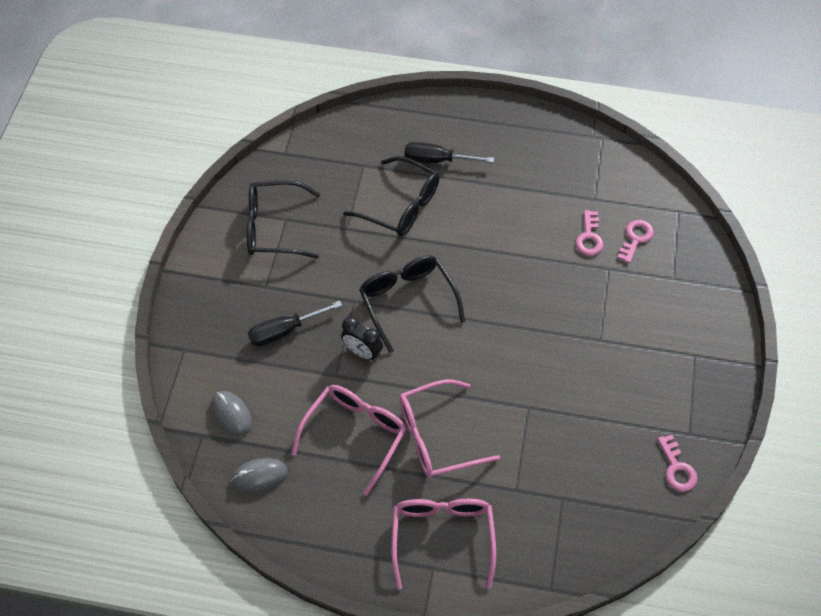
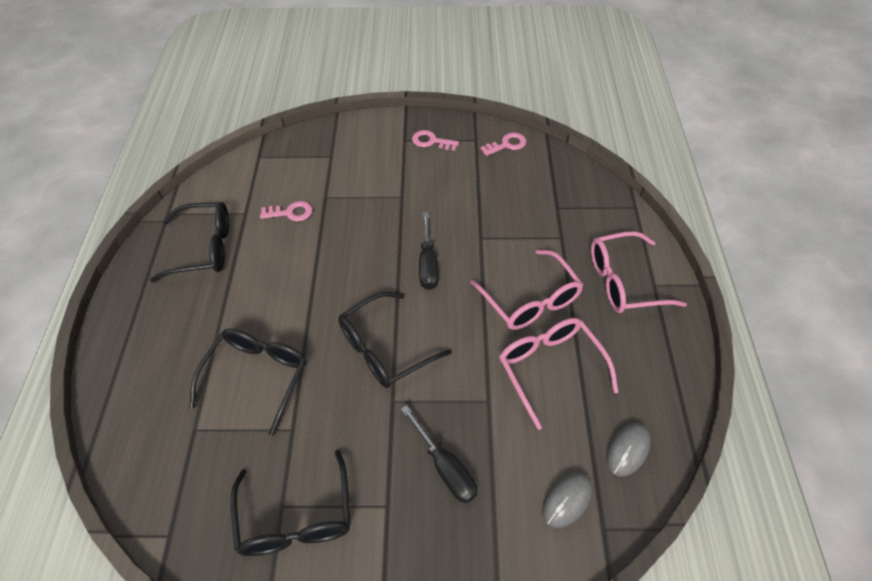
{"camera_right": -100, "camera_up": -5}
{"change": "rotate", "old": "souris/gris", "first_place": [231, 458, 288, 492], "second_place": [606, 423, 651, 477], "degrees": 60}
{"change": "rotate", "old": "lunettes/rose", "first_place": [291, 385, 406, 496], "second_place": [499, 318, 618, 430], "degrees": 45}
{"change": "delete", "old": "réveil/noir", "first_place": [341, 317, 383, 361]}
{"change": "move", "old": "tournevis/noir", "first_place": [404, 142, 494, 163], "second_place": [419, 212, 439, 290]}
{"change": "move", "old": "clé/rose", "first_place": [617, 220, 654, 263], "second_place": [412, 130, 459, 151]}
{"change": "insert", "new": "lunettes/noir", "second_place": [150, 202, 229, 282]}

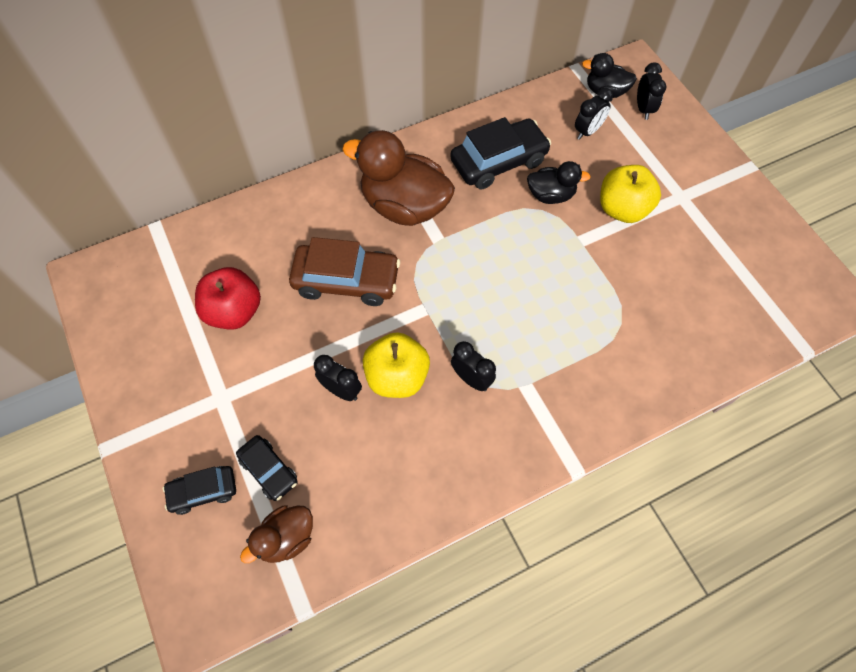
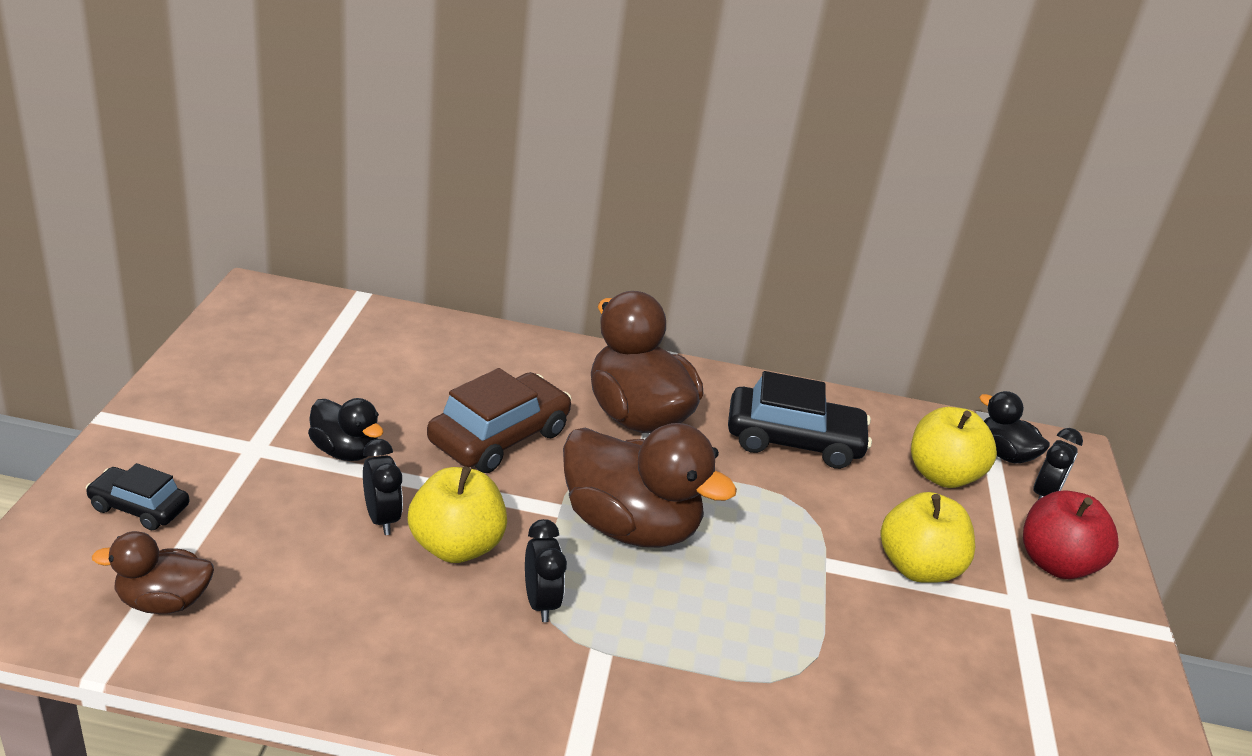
{"camera_right": 30, "camera_up": -30}
{"change": "move", "old": "pomme/rouge", "first_place": [195, 267, 261, 330], "second_place": [1023, 490, 1119, 579]}
{"change": "delete", "old": "voiture/noir", "first_place": [236, 435, 298, 501]}
{"change": "rotate", "old": "voiture/marron", "first_place": [289, 237, 400, 306], "second_place": [427, 368, 572, 473], "degrees": -90}
{"change": "move", "old": "canard/noir", "first_place": [527, 161, 591, 204], "second_place": [308, 398, 384, 461]}
{"change": "replace", "old": "réveil/noir", "new": "pomme/jaune", "first_place": [575, 88, 613, 140], "second_place": [911, 407, 997, 488]}
{"change": "insert", "new": "canard/marron", "second_place": [563, 423, 737, 548]}

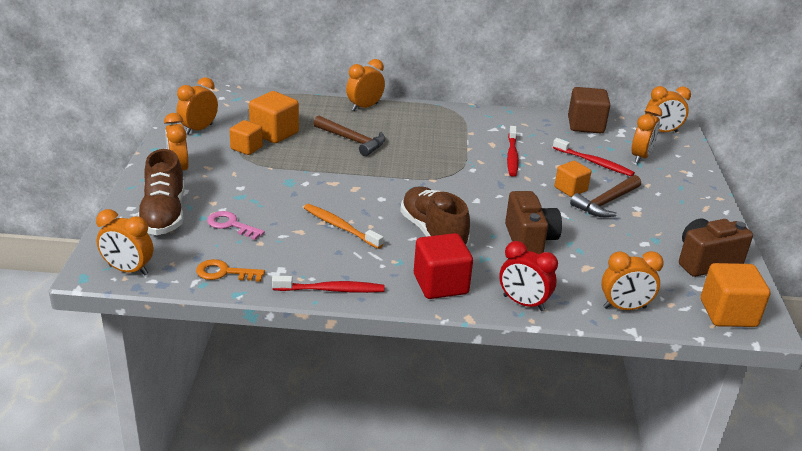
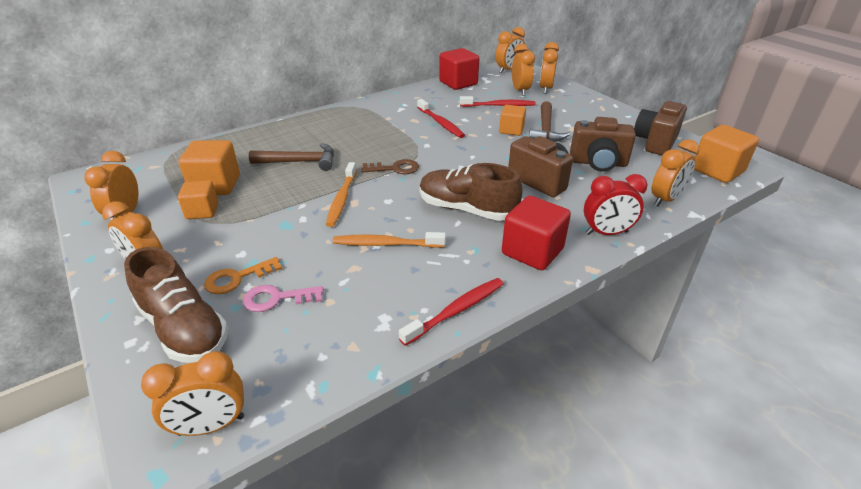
{"camera_right": -35, "camera_up": 5}
{"change": "move", "old": "clé/orange", "first_place": [196, 259, 265, 282], "second_place": [204, 257, 282, 294]}
{"change": "move", "old": "réveil/orange", "first_place": [346, 59, 385, 111], "second_place": [540, 42, 559, 94]}
{"change": "recolor", "old": "cube/marron", "new": "cube/rouge", "first_place": [568, 87, 610, 133], "second_place": [439, 48, 479, 90]}
{"change": "insert", "new": "brosse à dents/orange", "second_place": [326, 162, 357, 227]}
{"change": "insert", "new": "clé/marron", "second_place": [362, 159, 419, 174]}
{"change": "insert", "new": "appareil photo/marron", "second_place": [570, 117, 636, 171]}

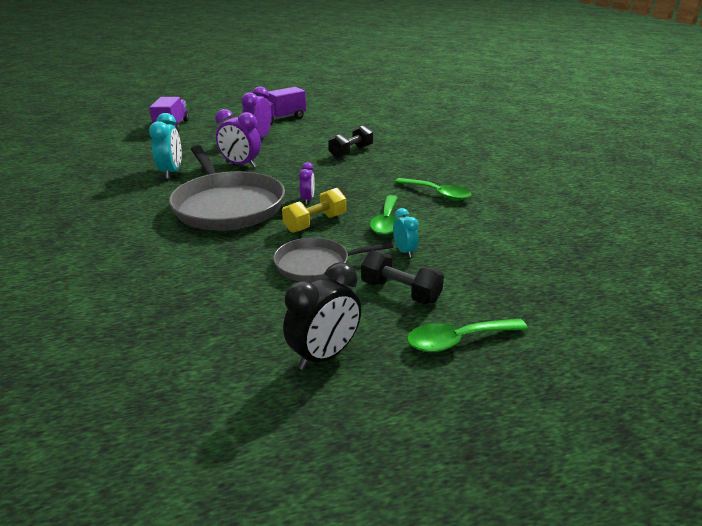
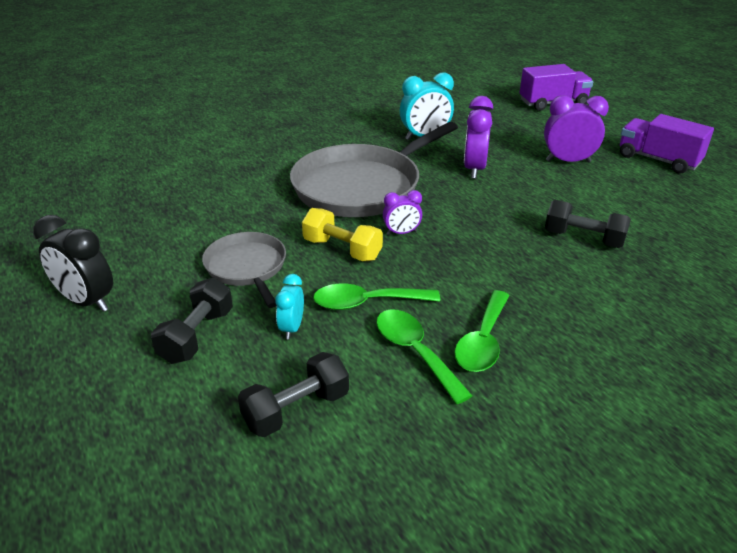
{"camera_right": 75, "camera_up": 5}
{"change": "rotate", "old": "réveil/turquoise", "first_place": [393, 208, 419, 258], "second_place": [275, 274, 304, 339], "degrees": 135}
{"change": "move", "old": "cuillère/vert", "first_place": [407, 319, 528, 352], "second_place": [376, 309, 473, 404]}
{"change": "insert", "new": "haltère/noir", "second_place": [238, 352, 349, 437]}

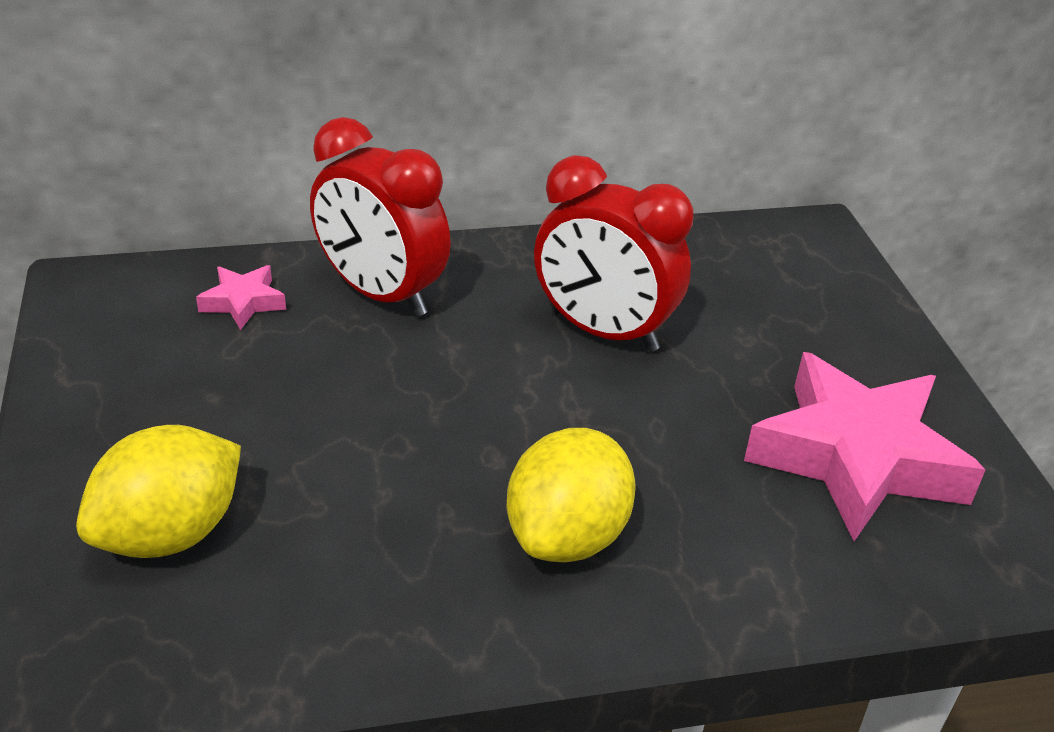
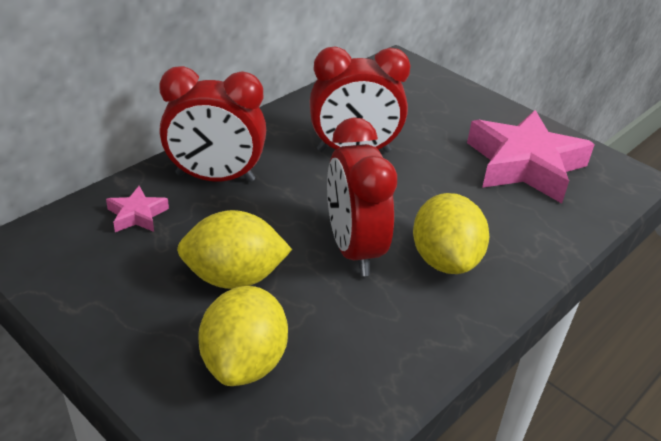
{"camera_right": -35, "camera_up": 0}
{"change": "insert", "new": "citron/jaune", "second_place": [177, 210, 292, 289]}
{"change": "insert", "new": "réveil/rouge", "second_place": [327, 117, 397, 276]}

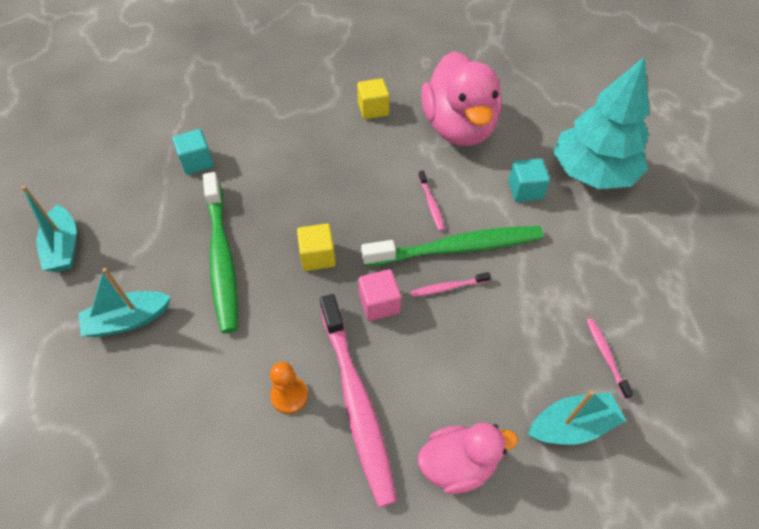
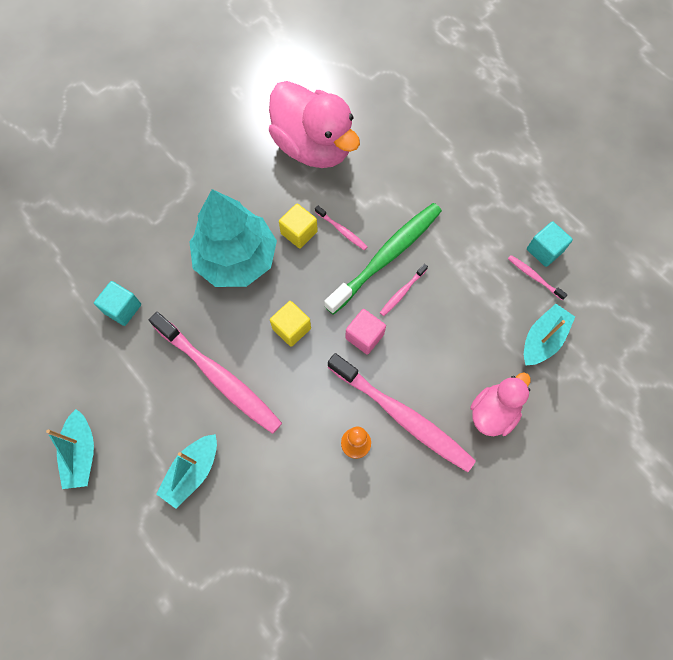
{"camera_right": -35, "camera_up": 15}
{"change": "rotate", "old": "bateau/turquoise", "first_place": [22, 186, 77, 272], "second_place": [46, 409, 94, 489], "degrees": 45}
{"change": "recolor", "old": "brosse à dents/vert", "new": "brosse à dents/rose", "first_place": [203, 172, 238, 333], "second_place": [149, 312, 282, 434]}
{"change": "move", "old": "cube/jaune", "first_place": [357, 78, 389, 119], "second_place": [279, 203, 318, 249]}
{"change": "move", "old": "cube/turquoise", "first_place": [508, 159, 550, 202], "second_place": [527, 221, 573, 267]}
{"change": "move", "old": "arbre/turquoise", "first_place": [553, 56, 649, 189], "second_place": [189, 189, 277, 287]}

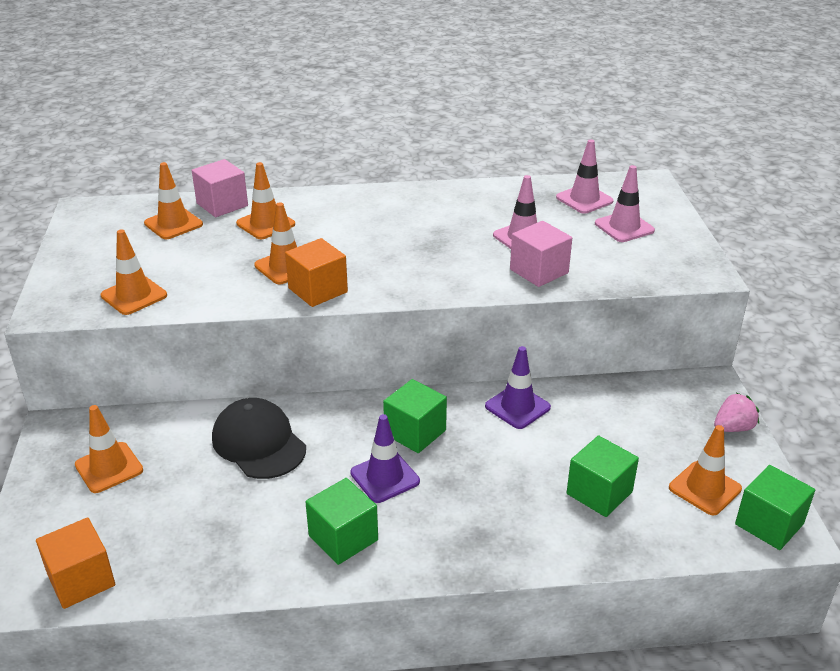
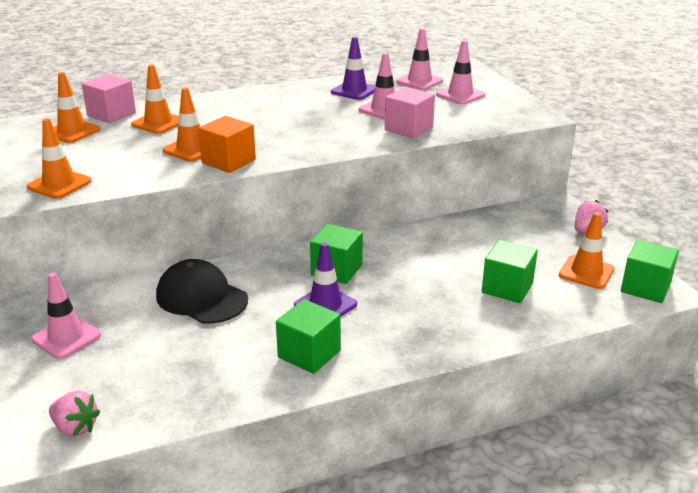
{"camera_right": -15, "camera_up": -5}
{"change": "replace", "old": "cube/orange", "new": "fraise/rose", "first_place": [36, 517, 115, 609], "second_place": [49, 391, 100, 437]}
{"change": "recolor", "old": "cône de chantier/orange", "new": "cône de chantier/rose", "first_place": [75, 405, 143, 493], "second_place": [31, 272, 101, 359]}
{"change": "move", "old": "cône de chantier/violet", "first_place": [485, 346, 551, 429], "second_place": [331, 37, 375, 100]}

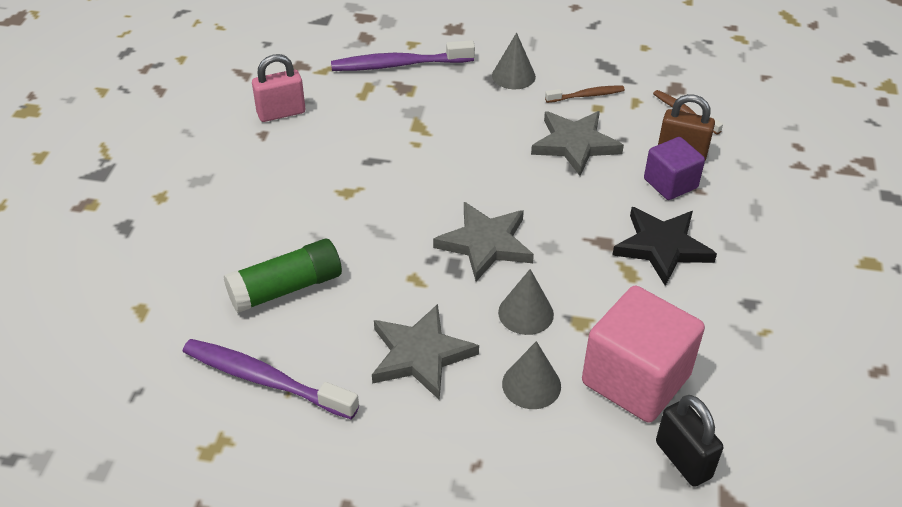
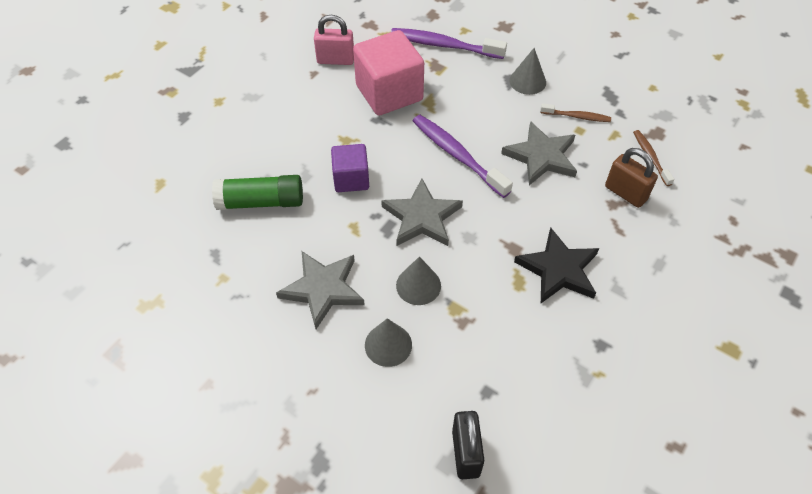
{"camera_right": 25, "camera_up": 10}
{"change": "move", "old": "brosse à dents/violet", "first_place": [182, 339, 359, 420], "second_place": [413, 115, 513, 198]}
{"change": "move", "old": "cube/rose", "first_place": [582, 286, 705, 423], "second_place": [353, 30, 424, 115]}
{"change": "move", "old": "cube/violet", "first_place": [644, 137, 705, 200], "second_place": [331, 144, 369, 192]}

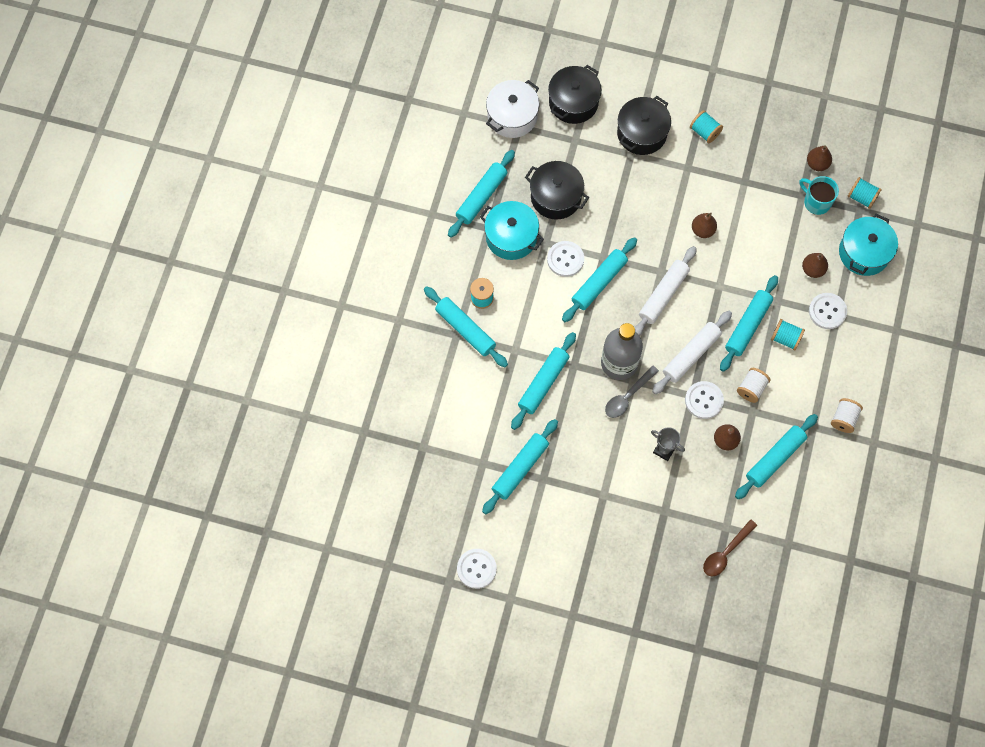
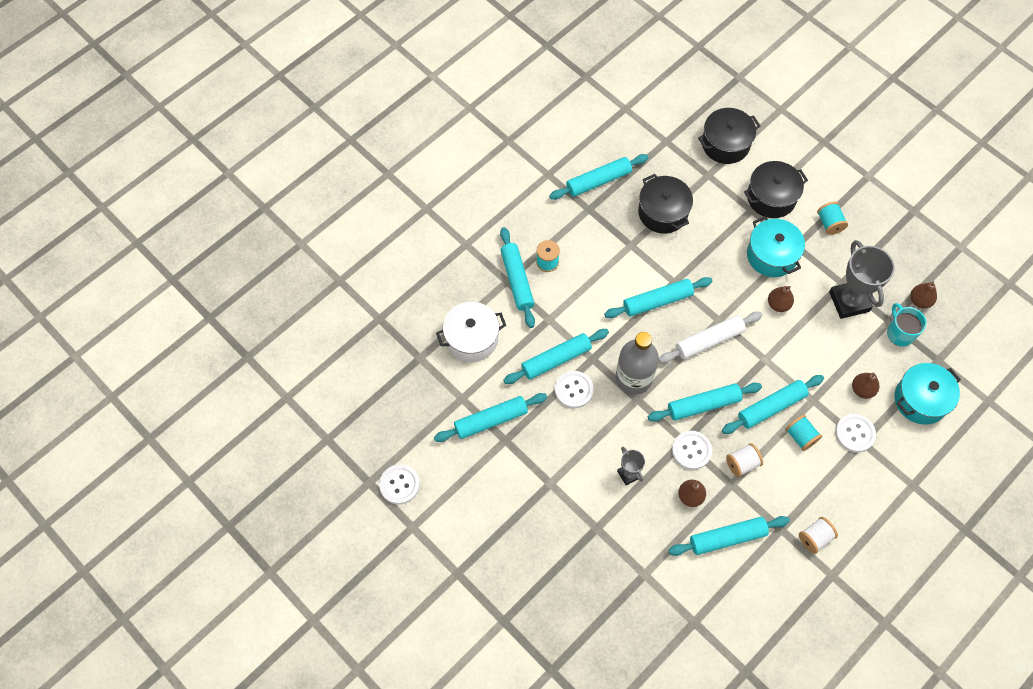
{"camera_right": 30, "camera_up": -5}
{"change": "move", "old": "marmite/turquoise", "first_place": [480, 201, 544, 260], "second_place": [747, 216, 805, 277]}
{"change": "move", "old": "marmite/blanc", "first_place": [486, 80, 539, 138], "second_place": [436, 302, 506, 362]}
{"change": "move", "old": "bouton/blanc", "first_place": [547, 241, 584, 277], "second_place": [555, 371, 594, 408]}
{"change": "delete", "old": "cuillère/gris", "first_place": [605, 365, 659, 418]}
{"change": "recolor", "old": "rouleau à pâtisserie/blanc", "new": "rouleau à pâtisserie/turquoise", "first_place": [652, 311, 732, 394], "second_place": [648, 383, 762, 422]}
{"change": "delete", "old": "cuillère/marron", "first_place": [703, 519, 757, 577]}
{"change": "delete", "old": "bobine/turquoise", "first_place": [847, 177, 882, 209]}
{"change": "insert", "new": "trophée/gris", "second_place": [829, 240, 895, 319]}

